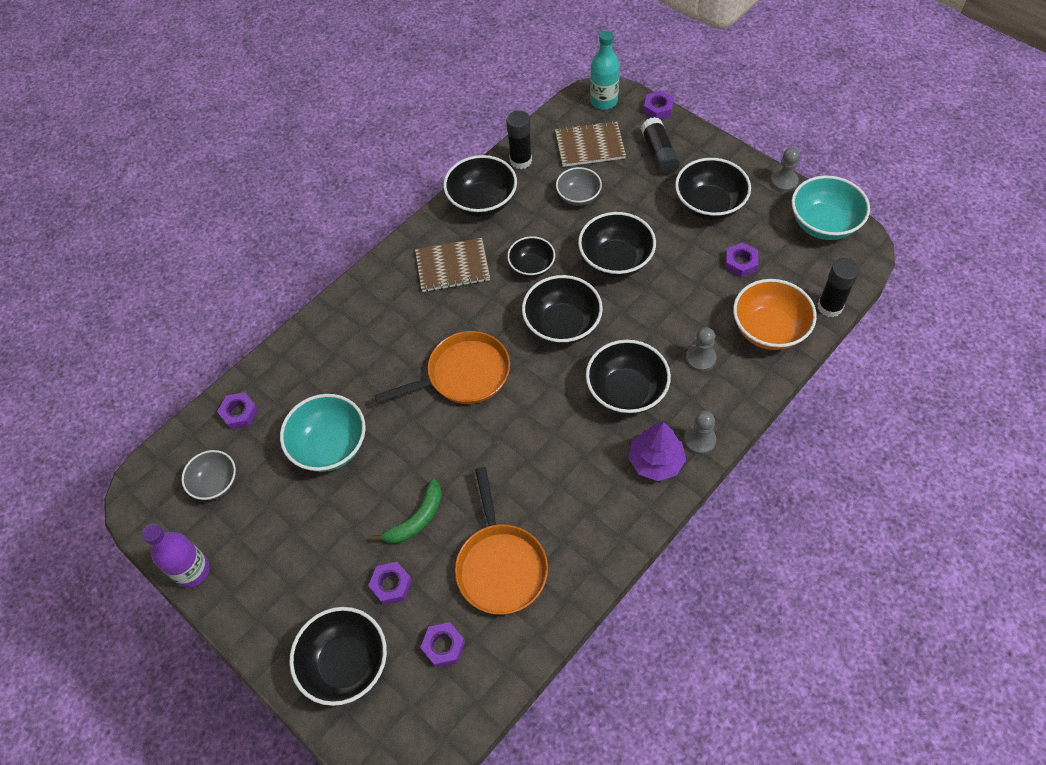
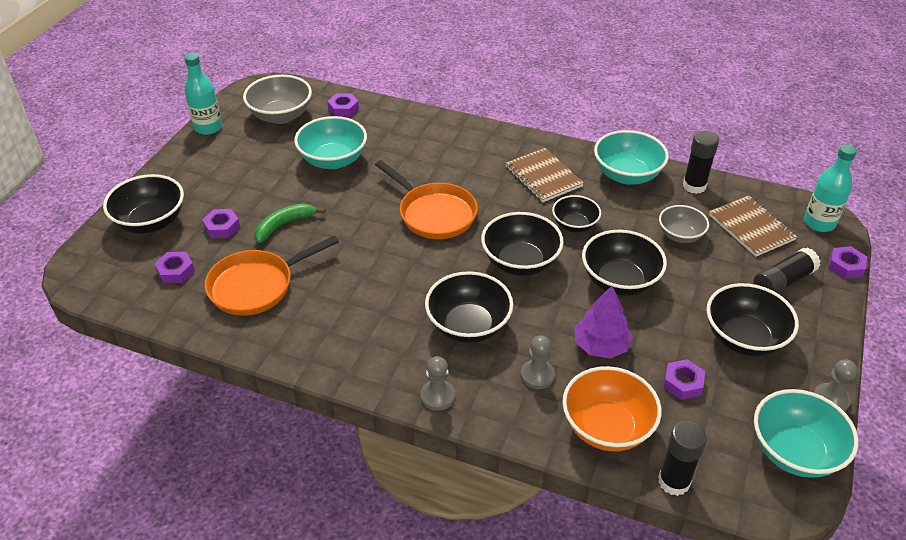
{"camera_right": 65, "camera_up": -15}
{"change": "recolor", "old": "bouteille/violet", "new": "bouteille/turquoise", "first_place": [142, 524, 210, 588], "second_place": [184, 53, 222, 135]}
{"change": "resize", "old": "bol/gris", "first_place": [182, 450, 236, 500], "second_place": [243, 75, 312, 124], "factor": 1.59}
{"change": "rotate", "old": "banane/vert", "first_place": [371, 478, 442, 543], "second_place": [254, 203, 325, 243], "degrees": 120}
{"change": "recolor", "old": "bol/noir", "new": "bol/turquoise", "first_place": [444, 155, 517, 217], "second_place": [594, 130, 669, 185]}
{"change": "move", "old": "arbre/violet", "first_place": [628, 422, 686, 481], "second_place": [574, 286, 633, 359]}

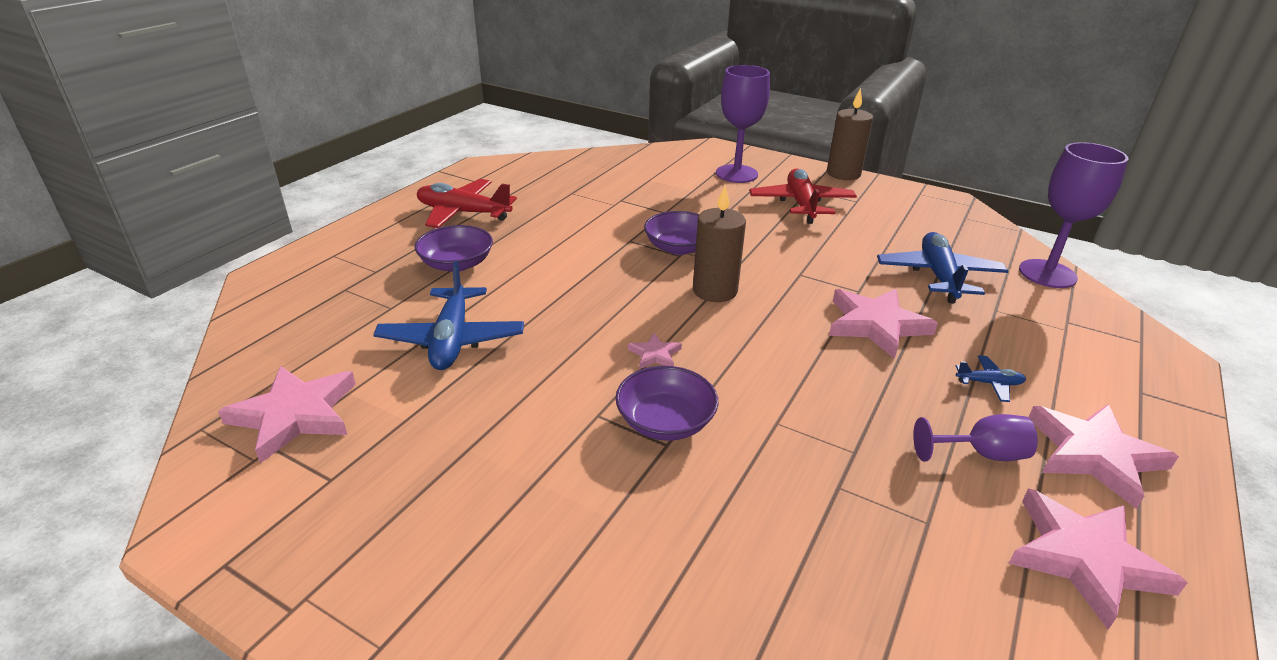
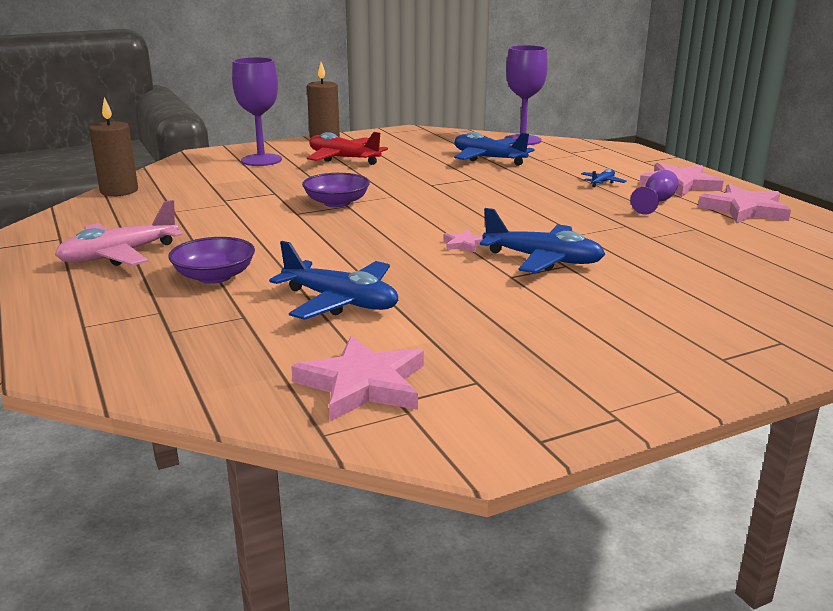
{"camera_right": -55, "camera_up": -10}
{"change": "recolor", "old": "avion/rouge", "new": "avion/rose", "first_place": [417, 179, 517, 228], "second_place": [55, 200, 183, 266]}
{"change": "replace", "old": "bol/violet", "new": "avion/bleu", "first_place": [615, 366, 719, 441], "second_place": [480, 208, 605, 273]}
{"change": "move", "old": "bougie/marron", "first_place": [693, 185, 746, 302], "second_place": [89, 97, 138, 196]}
{"change": "delete", "old": "étoile/rose", "first_place": [829, 289, 938, 359]}

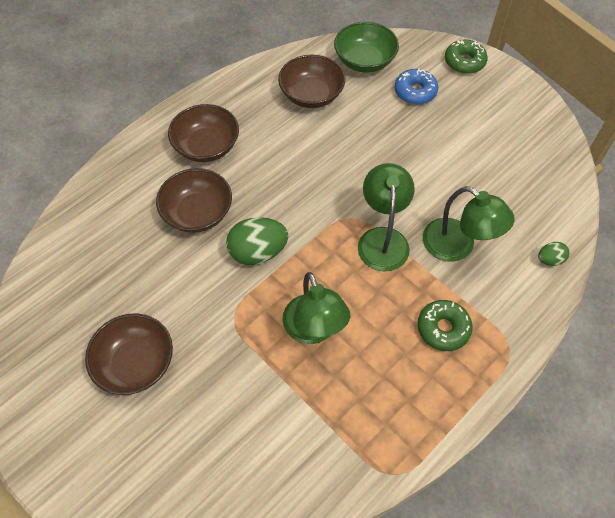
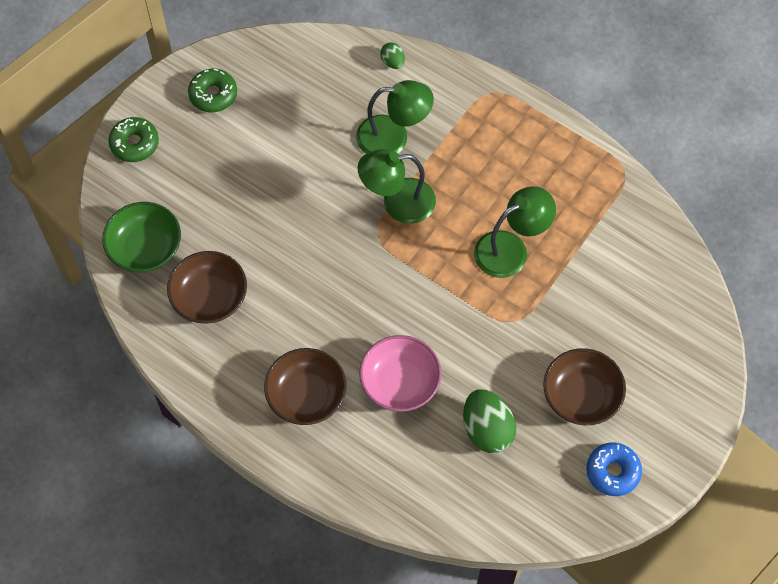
{"camera_right": -100, "camera_up": 5}
{"change": "recolor", "old": "bol/marron", "new": "bol/rose", "first_place": [156, 168, 232, 233], "second_place": [359, 335, 442, 412]}
{"change": "move", "old": "œuf/vert", "first_place": [226, 217, 288, 265], "second_place": [463, 389, 516, 453]}
{"change": "move", "old": "beignet/bleu", "first_place": [395, 68, 438, 104], "second_place": [586, 443, 642, 496]}
{"change": "move", "old": "beignet/vert", "first_place": [418, 300, 473, 351], "second_place": [188, 68, 237, 112]}
{"change": "rotate", "old": "lampe/vert", "first_place": [423, 186, 514, 262], "second_place": [356, 80, 434, 154], "degrees": 60}

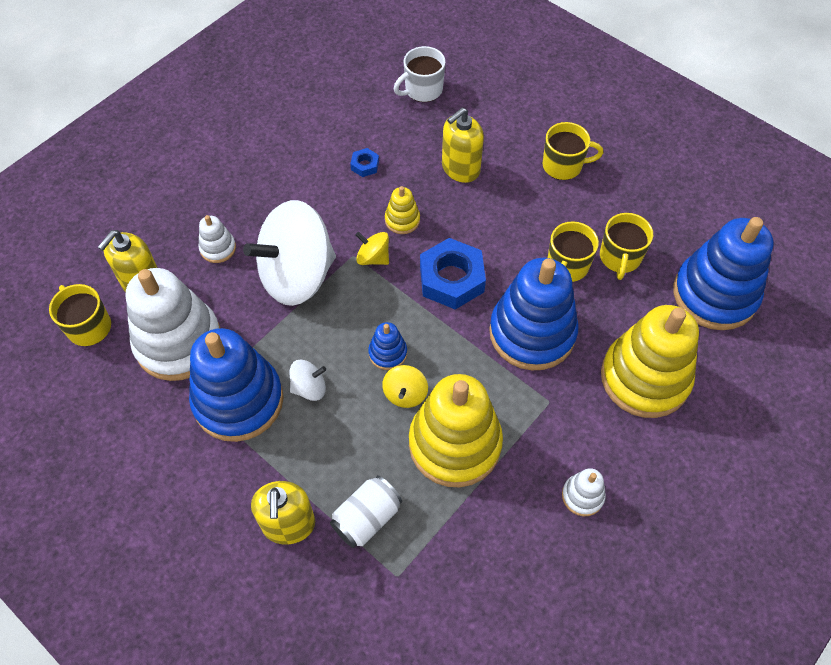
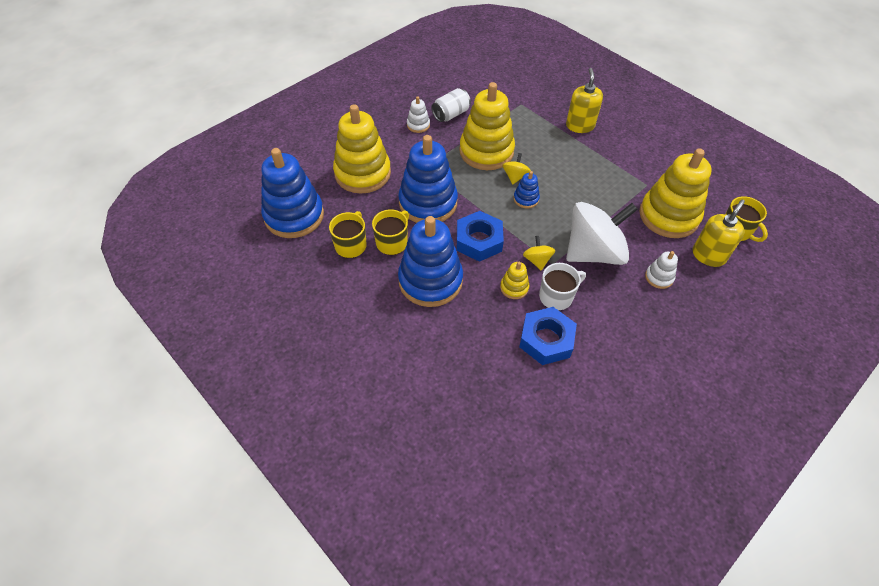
{"camera_right": -175, "camera_up": -5}
{"change": "recolor", "old": "jouet à empiler/blanc", "new": "jouet à empiler/jaune", "first_place": [125, 268, 220, 381], "second_place": [639, 148, 712, 238]}
{"change": "move", "old": "jouet à empiler/bleu", "first_place": [189, 328, 284, 442], "second_place": [398, 216, 463, 307]}
{"change": "delete", "old": "toupie/blanc", "first_place": [289, 360, 326, 401]}
{"change": "move", "old": "canette/blanc", "first_place": [330, 475, 402, 548], "second_place": [432, 88, 471, 122]}
{"change": "resize", "old": "écrou/bleu", "first_place": [350, 148, 379, 177], "second_place": [519, 307, 577, 365], "factor": 2.17}
{"change": "rotate", "old": "toupie/jaune", "first_place": [355, 232, 389, 265], "second_place": [523, 236, 555, 271], "degrees": -135}
{"change": "move", "old": "tasse/blanc", "first_place": [394, 46, 446, 102], "second_place": [539, 263, 586, 310]}
{"change": "delete", "old": "distributeur de savon/jaune", "first_place": [442, 108, 484, 183]}
{"change": "delete", "old": "tasse/jaune", "first_place": [543, 122, 603, 180]}

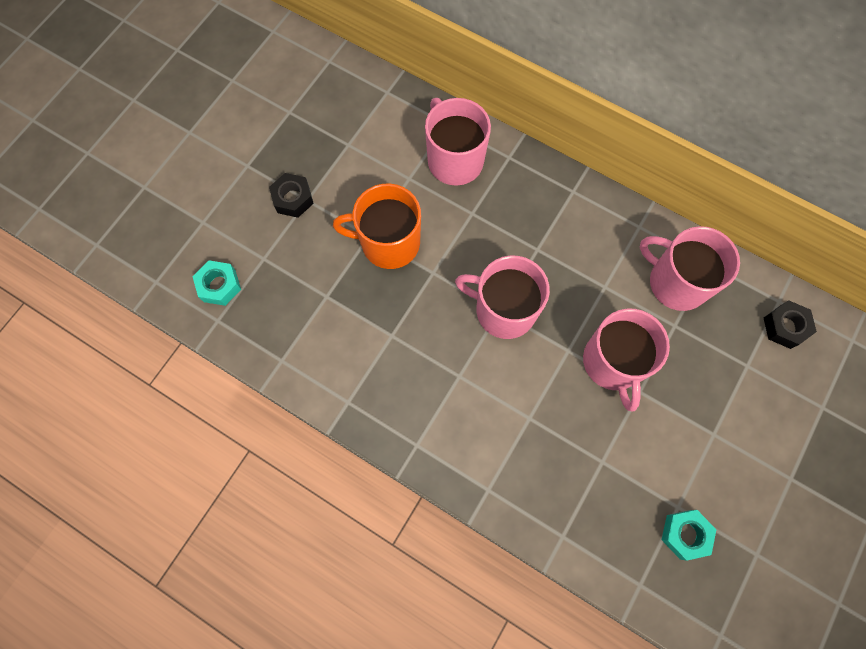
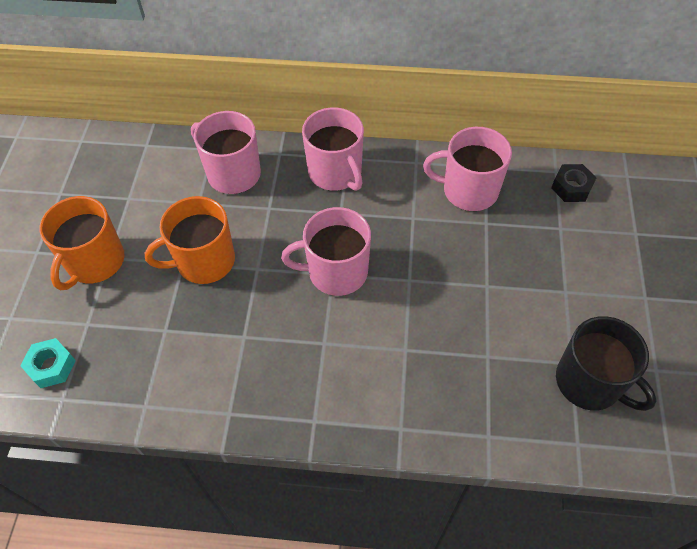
{"camera_right": -25, "camera_up": -15}
{"change": "replace", "old": "écrou/noir", "new": "tasse/orange", "first_place": [269, 173, 314, 218], "second_place": [39, 196, 125, 290]}
{"change": "move", "old": "tasse/rose", "first_place": [583, 309, 670, 411], "second_place": [302, 107, 364, 191]}
{"change": "replace", "old": "écrou/turquoise", "new": "tasse/noir", "first_place": [662, 510, 716, 561], "second_place": [556, 316, 657, 411]}

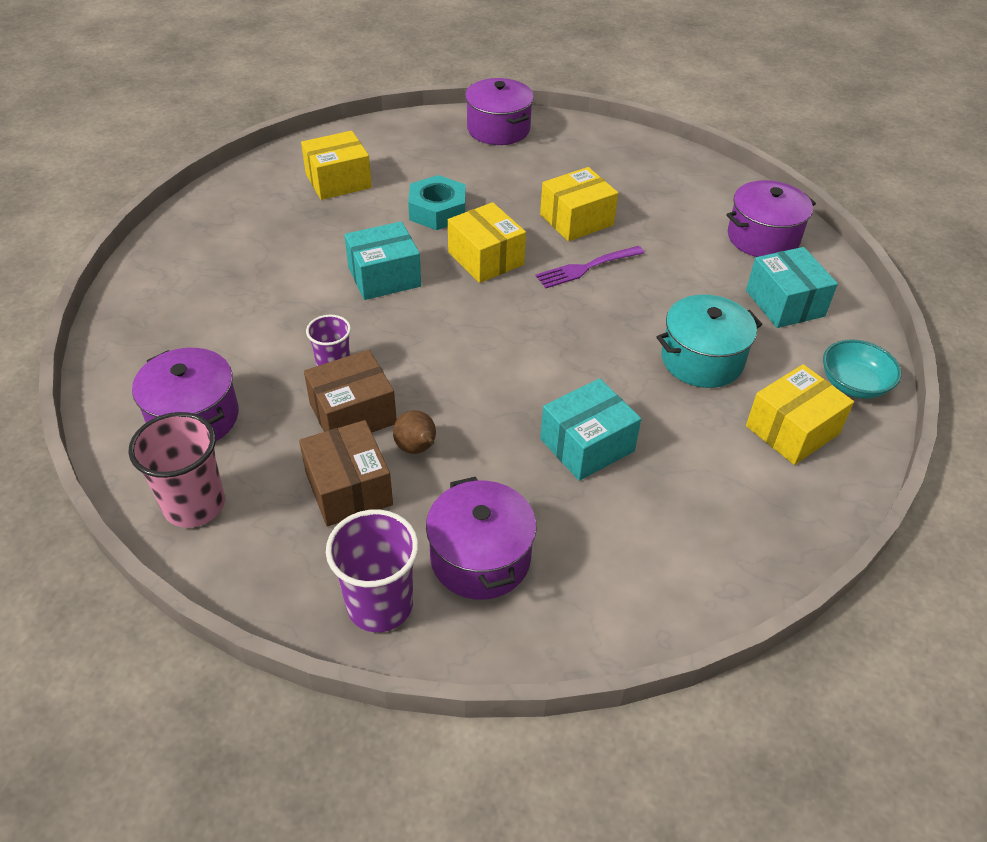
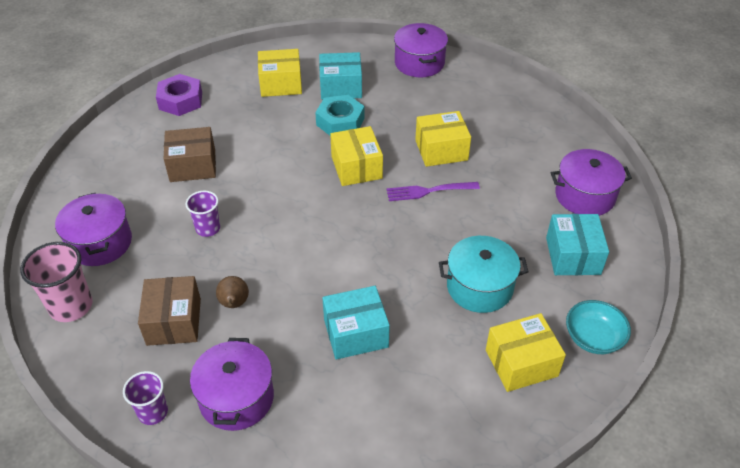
{"camera_right": 20, "camera_up": 0}
{"change": "move", "old": "boîte/marron", "first_place": [304, 350, 397, 432], "second_place": [164, 127, 216, 182]}
{"change": "resize", "old": "gobelet/violet", "first_place": [326, 509, 419, 632], "second_place": [123, 371, 168, 425], "factor": 0.62}
{"change": "move", "old": "boîte/turquoise", "first_place": [344, 221, 421, 300], "second_place": [319, 52, 362, 100]}
{"change": "insert", "new": "écrou/violet", "second_place": [156, 74, 202, 116]}

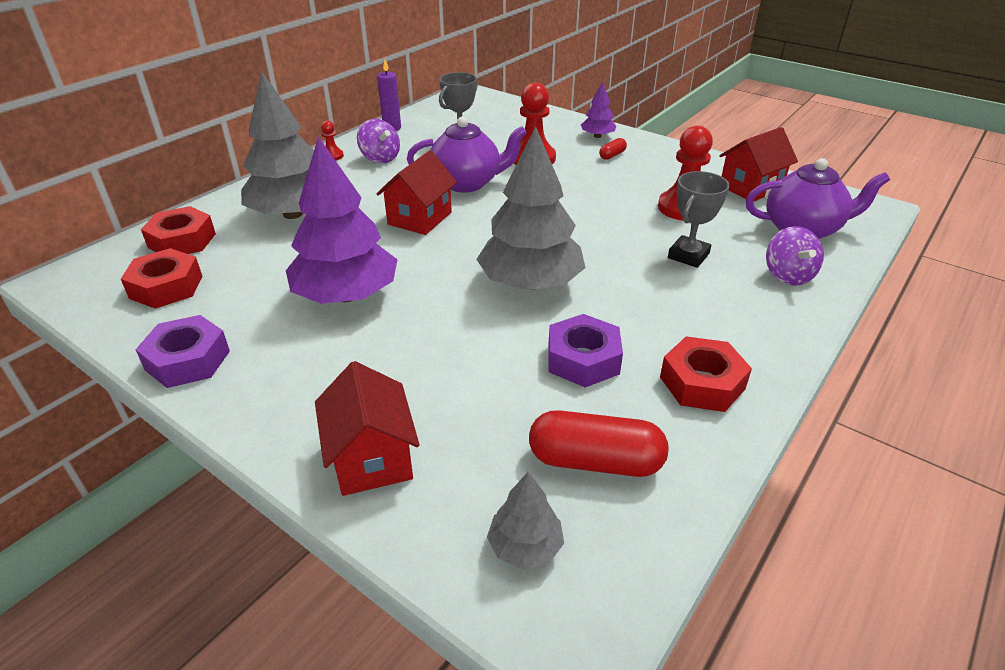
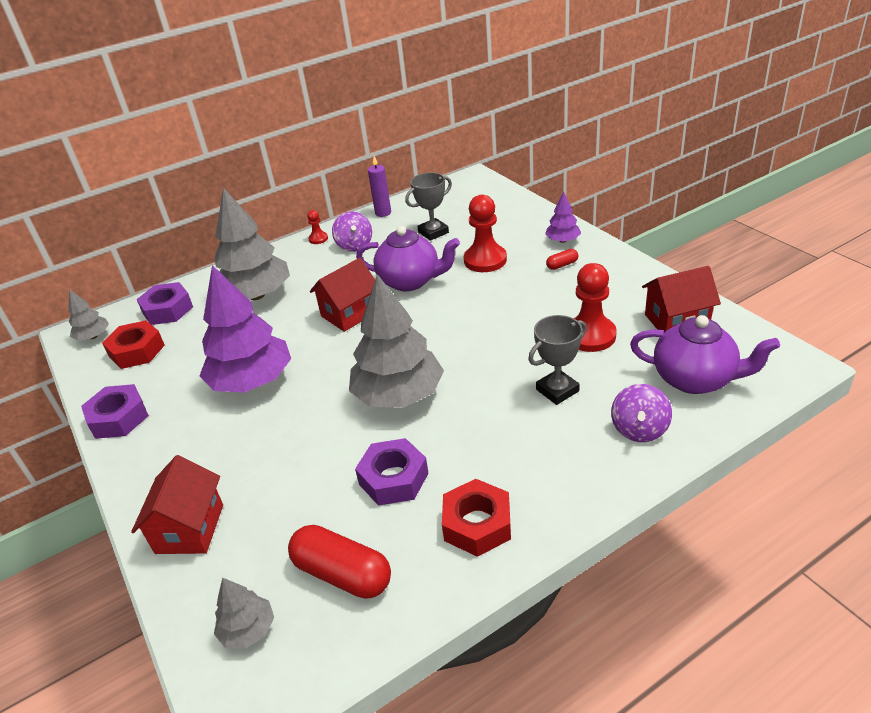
{"camera_right": 25, "camera_up": 0}
{"change": "recolor", "old": "écrou/rouge", "new": "écrou/violet", "first_place": [141, 206, 216, 254], "second_place": [136, 282, 193, 325]}
{"change": "insert", "new": "arbre/gris", "second_place": [68, 289, 109, 341]}

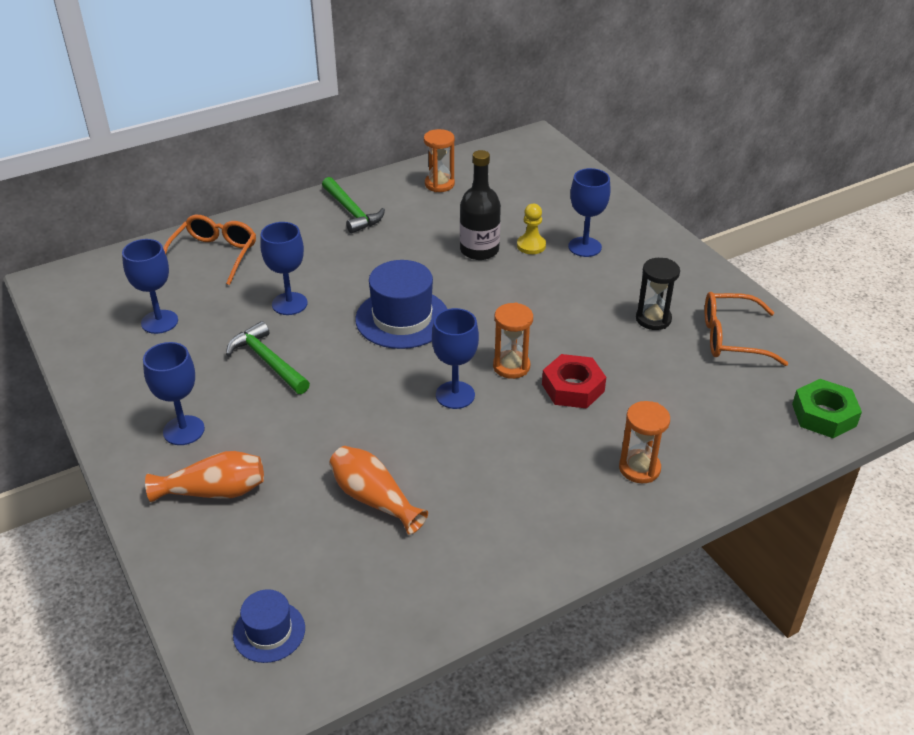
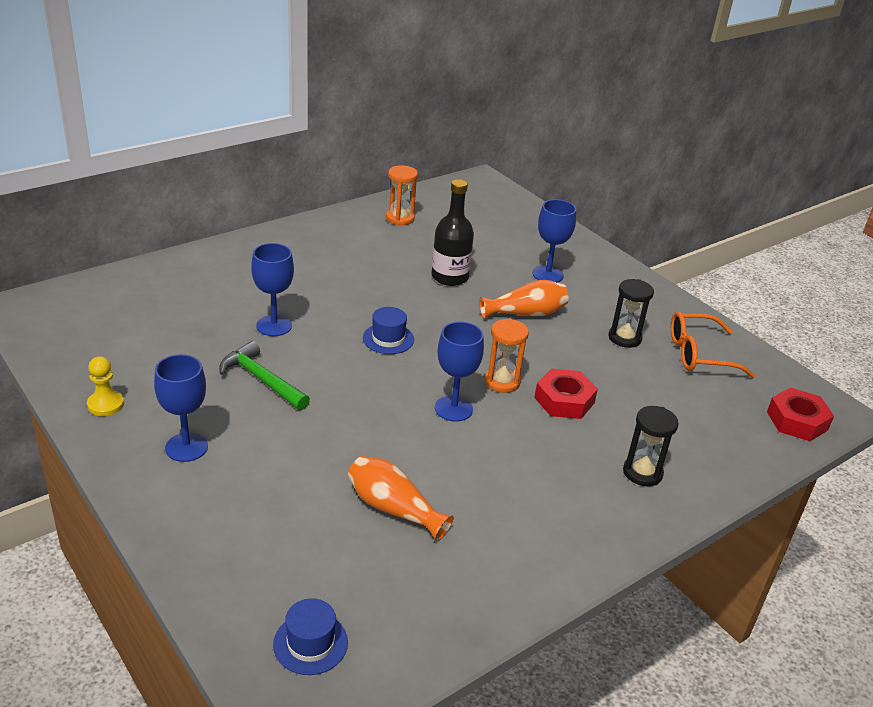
{"camera_right": -10, "camera_up": -5}
{"change": "delete", "old": "verre à pied/bleu", "first_place": [122, 239, 178, 334]}
{"change": "move", "old": "vase/orange", "first_place": [145, 451, 264, 503], "second_place": [479, 280, 569, 319]}
{"change": "delete", "old": "lunettes/orange", "first_place": [163, 215, 256, 285]}
{"change": "delete", "old": "marteau/vert", "first_place": [322, 177, 385, 233]}
{"change": "resize", "old": "chapeau/bleu", "first_place": [355, 260, 447, 349], "second_place": [363, 307, 414, 354], "factor": 0.56}
{"change": "move", "old": "pion/jaune", "first_place": [517, 204, 546, 254], "second_place": [87, 356, 124, 416]}
{"change": "recolor", "old": "sablier/orange", "new": "sablier/noir", "first_place": [619, 401, 670, 483], "second_place": [623, 406, 679, 486]}
{"change": "recolor", "old": "écrou/vert", "new": "écrou/rouge", "first_place": [792, 379, 862, 438], "second_place": [767, 388, 834, 441]}

